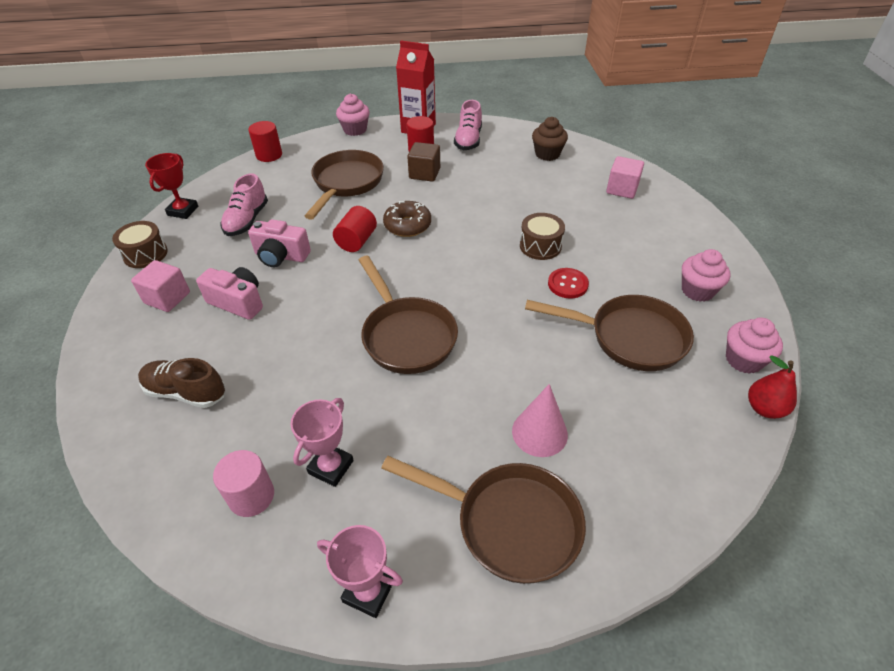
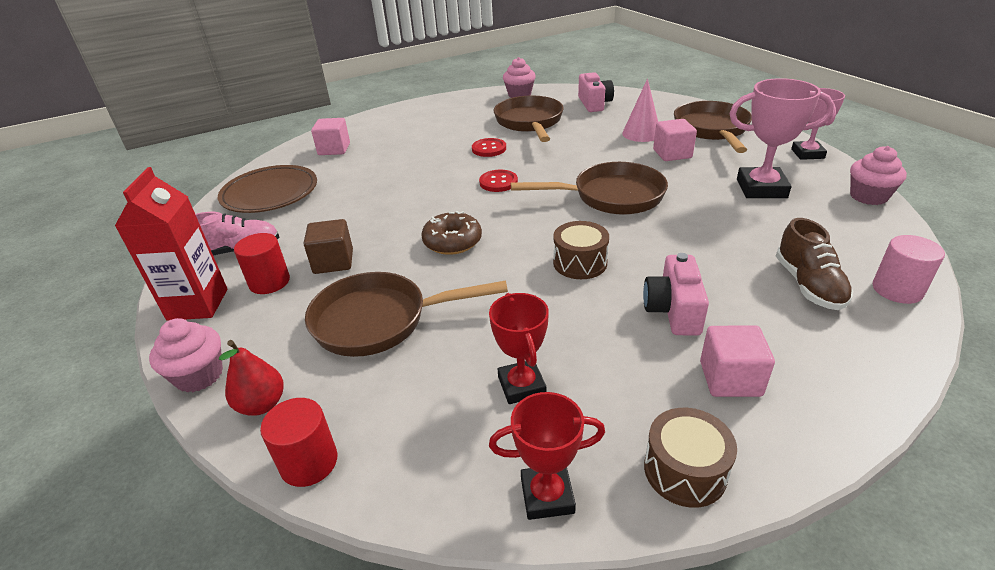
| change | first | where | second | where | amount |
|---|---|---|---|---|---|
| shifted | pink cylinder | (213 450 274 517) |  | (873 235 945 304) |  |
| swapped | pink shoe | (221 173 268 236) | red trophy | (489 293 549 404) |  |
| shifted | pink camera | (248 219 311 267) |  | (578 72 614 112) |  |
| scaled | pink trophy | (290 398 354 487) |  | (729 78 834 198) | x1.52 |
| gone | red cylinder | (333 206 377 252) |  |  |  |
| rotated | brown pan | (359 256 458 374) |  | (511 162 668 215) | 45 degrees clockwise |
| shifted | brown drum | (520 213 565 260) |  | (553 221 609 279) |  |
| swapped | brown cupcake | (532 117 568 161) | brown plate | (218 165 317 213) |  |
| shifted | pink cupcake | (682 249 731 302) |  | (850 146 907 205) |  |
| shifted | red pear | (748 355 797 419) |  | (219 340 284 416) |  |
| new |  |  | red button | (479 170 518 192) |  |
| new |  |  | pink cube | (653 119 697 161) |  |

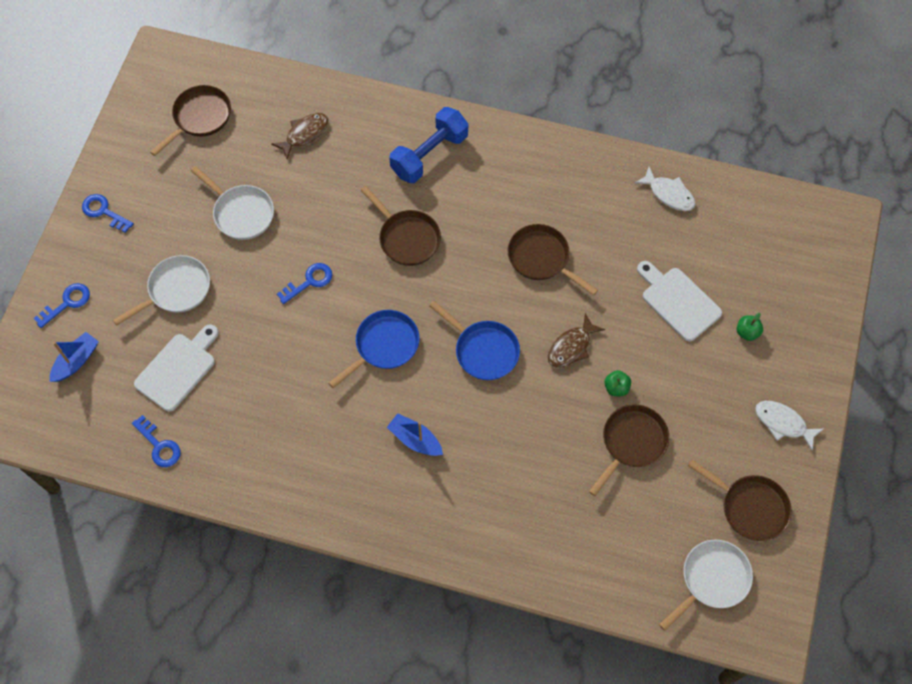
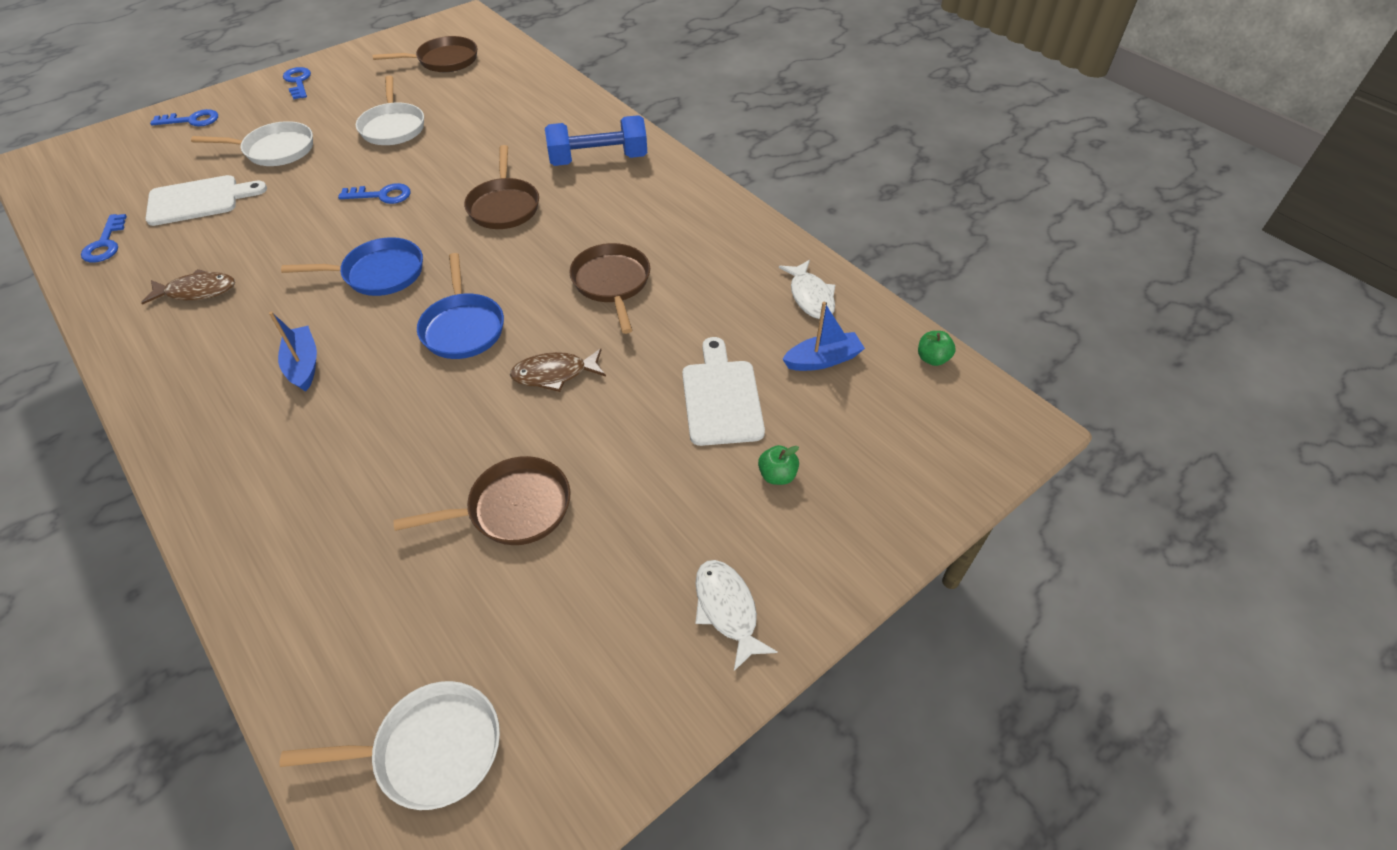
| change | first | where | second | where | amount |
|---|---|---|---|---|---|
| shifted | blue boat | (50 332 99 382) |  | (782 302 865 371) |  |
| shifted | brown fish | (271 113 328 159) |  | (141 269 235 305) |  |
| shifted | green apple | (604 370 631 396) |  | (918 331 956 366) |  |
| gone | brown pan | (688 460 792 541) |  |  |  |

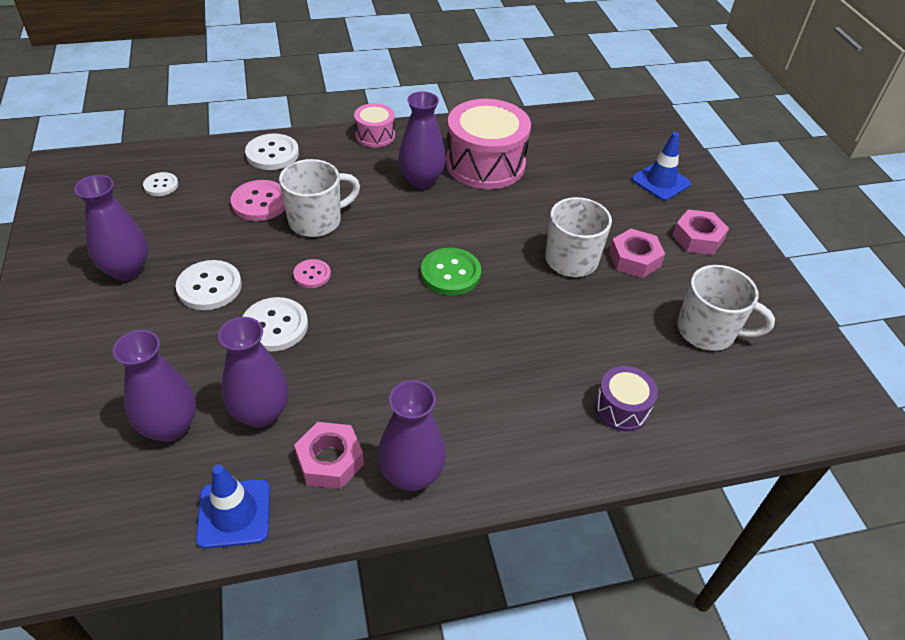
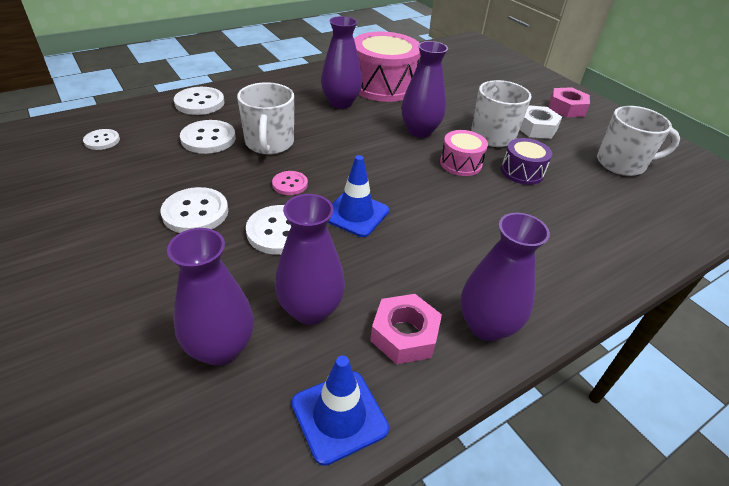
| change | first | where | second | where | amount |
|---|---|---|---|---|---|
| shifted | purple vase | (74 175 148 281) |  | (402 41 448 138) |  |
| repainted | pink button | (230 180 285 221) | white button | (180 120 236 154) |  |
| rotated | white mug | (279 159 360 237) |  | (237 82 294 155) | 135 degrees clockwise |
| shifted | pink drum | (354 103 395 147) |  | (440 130 488 176) |  |
| gone | green button | (421 248 481 295) |  |  |  |
| shifted | purple drum | (595 366 658 432) |  | (501 138 552 185) |  |
| repainted | pink nut | (609 229 665 278) | white nut | (520 105 562 139) |  |
| shifted | blue traffic cone | (632 132 691 201) |  | (328 155 389 237) |  |

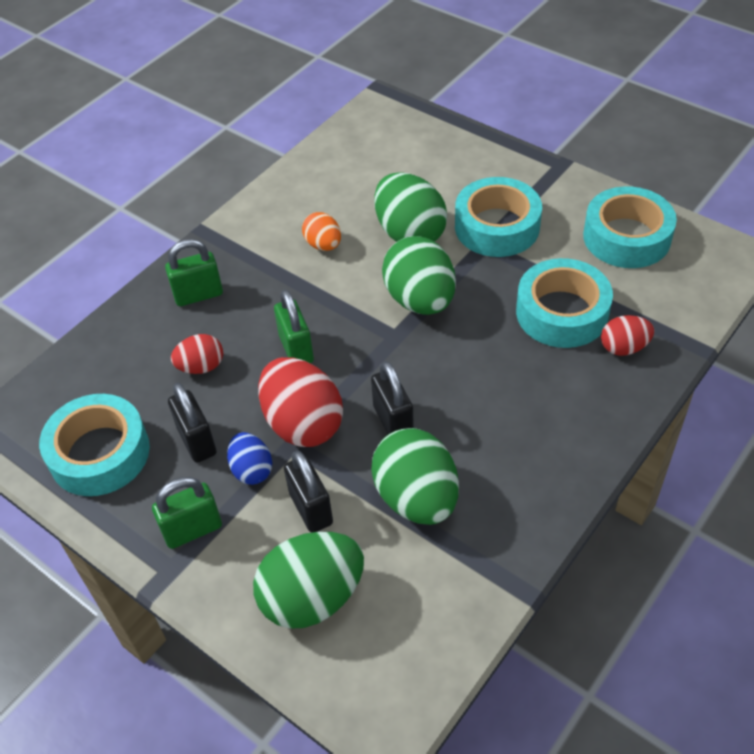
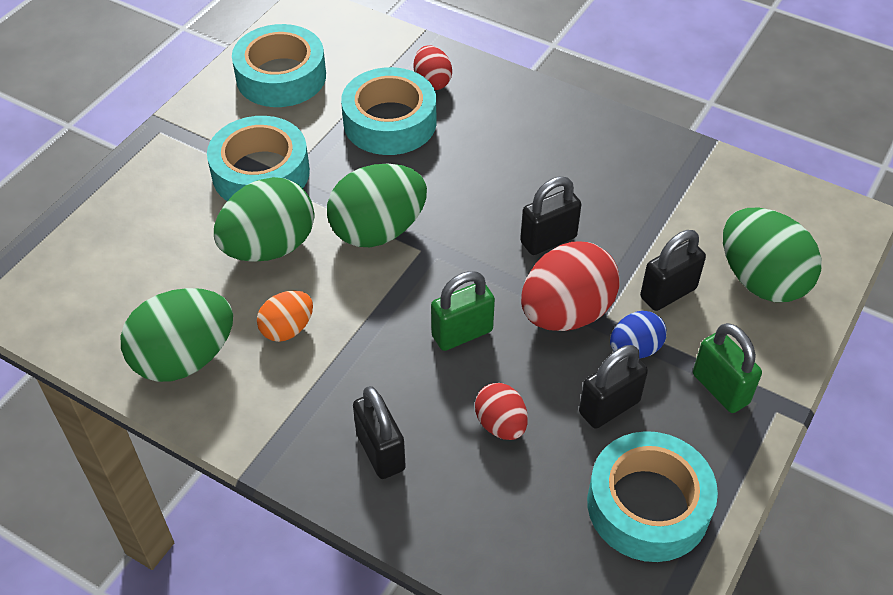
| change | first | where | second | where | amount |
|---|---|---|---|---|---|
| repainted | green padlock | (165 239 223 306) | black padlock | (353 386 406 479) |  |
| shifted | green egg | (371 428 459 525) |  | (121 288 233 382) |  |

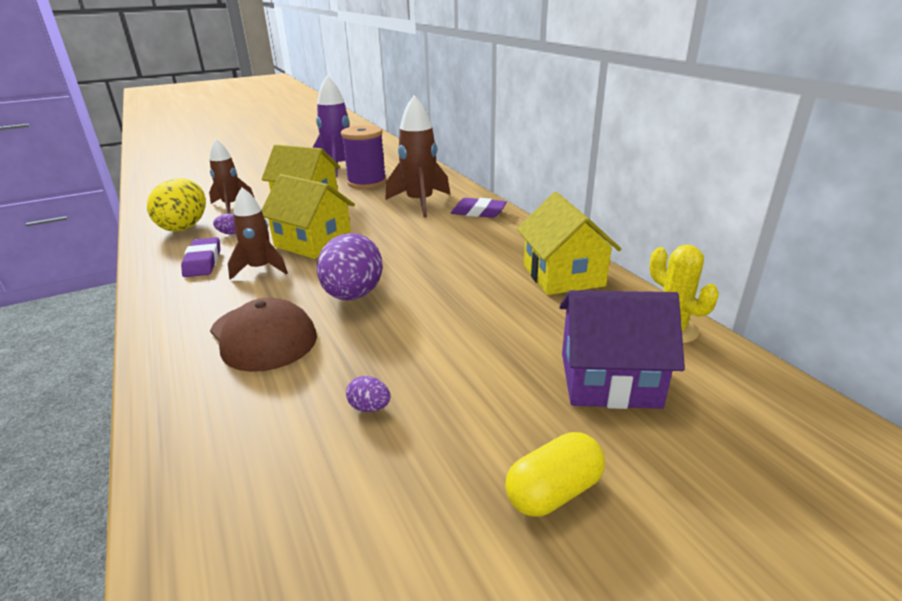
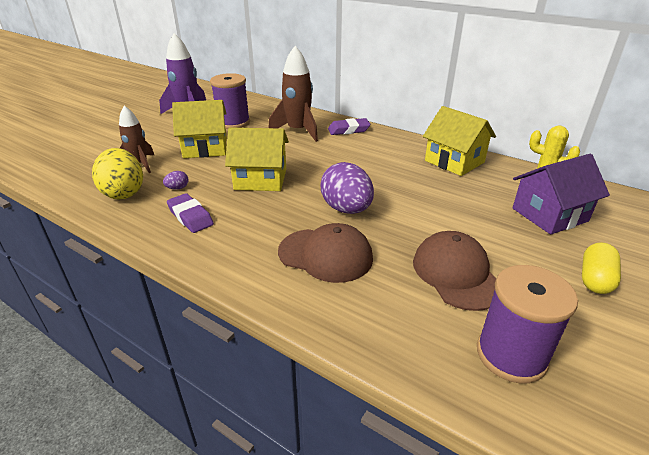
| change | first | where | second | where | amount |
|---|---|---|---|---|---|
| gone | brown rocket | (228 187 288 280) |  |  |  |
| swapped | purple egg | (346 376 390 412) | brown cap | (413 231 497 311) |  |
| new |  |  | purple spool | (477 265 578 383) |  |

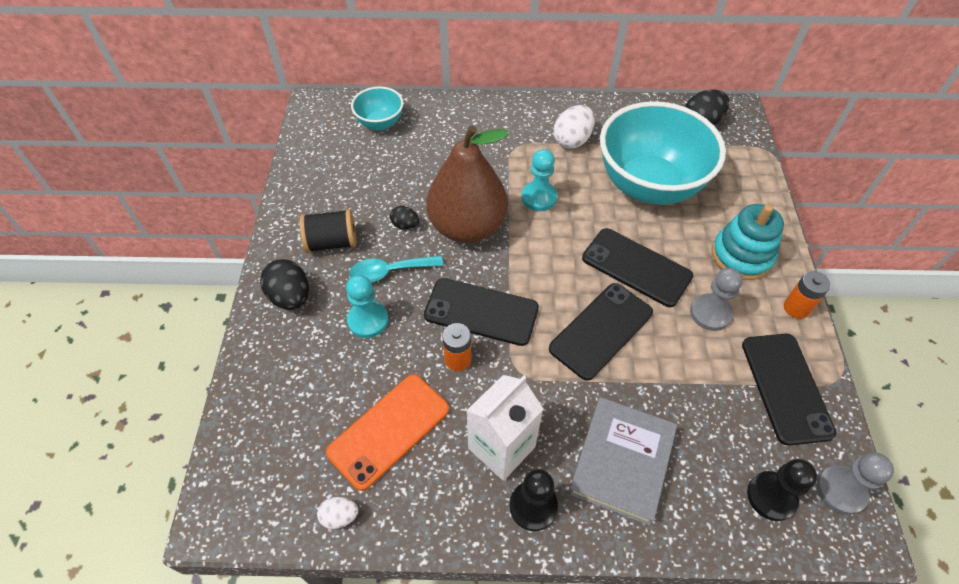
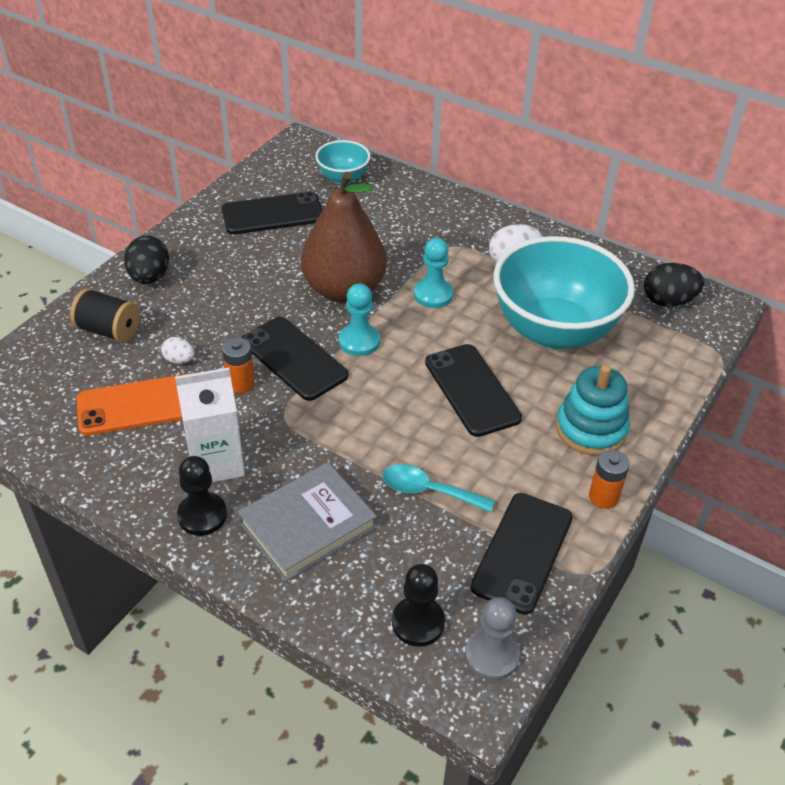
| change | first | where | second | where | amount |
|---|---|---|---|---|---|
| shifted | black spool | (299 209 356 253) |  | (70 288 140 343) |  |
| shifted | white egg | (317 497 358 529) |  | (161 337 194 364) |  |
| shifted | turquoise pawn | (346 275 388 338) |  | (339 283 380 356) |  |
| shifted | turquoise spoon | (349 256 443 282) |  | (382 464 495 512) |  |
| gone | black egg | (390 206 419 229) |  |  |  |
| shifted | black phone | (549 283 653 381) |  | (221 191 323 235) |  |
| gone | grey pawn | (690 268 743 331) |  |  |  |

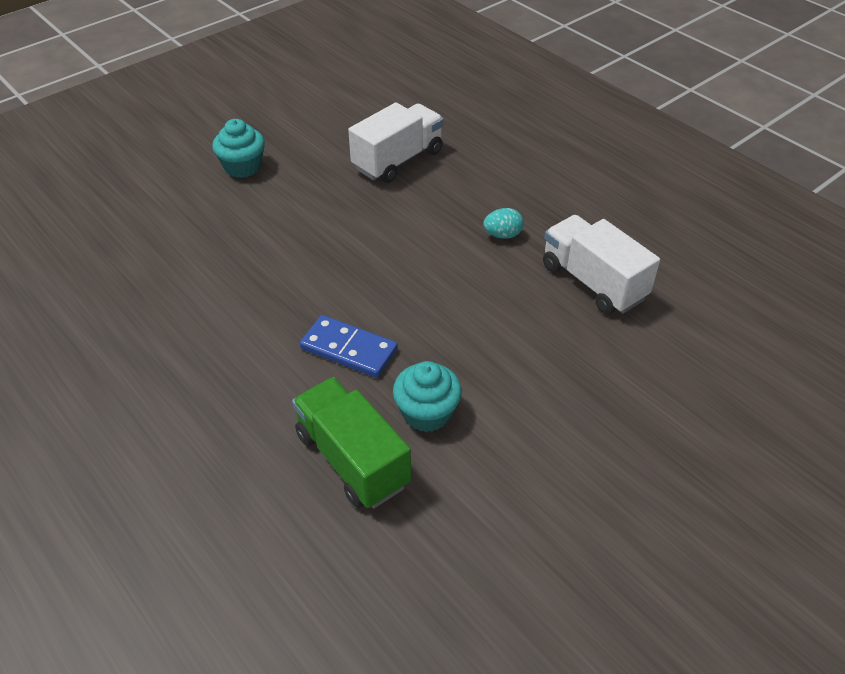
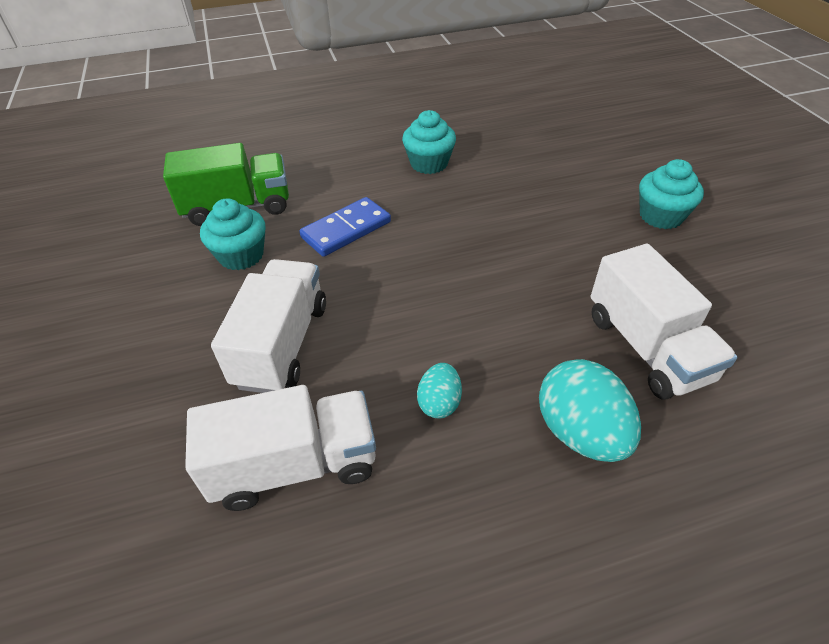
| change | first | where | second | where | amount |
|---|---|---|---|---|---|
| new |  |  | white truck | (211 259 326 393) |  |
| new |  |  | turquoise cupcake | (402 110 456 174) |  |
| new |  |  | turquoise egg | (539 359 641 462) |  |

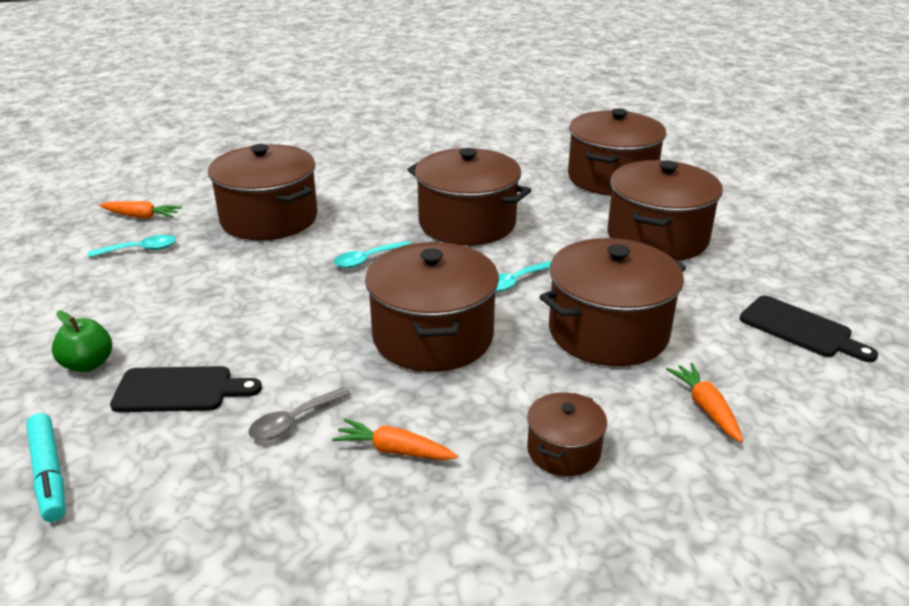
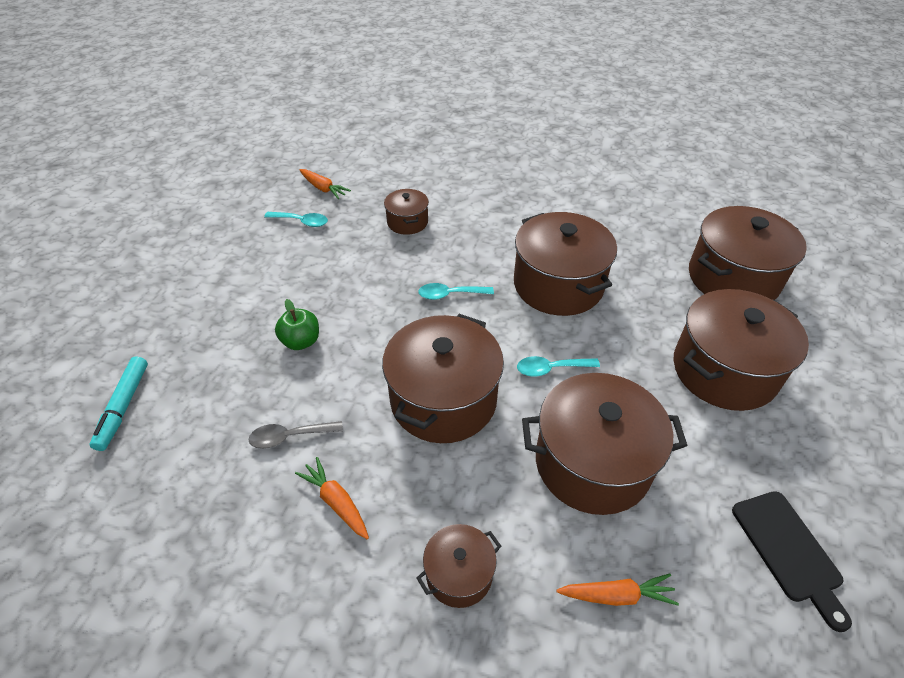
| change | first | where | second | where | amount |
|---|---|---|---|---|---|
| shifted | green apple | (52 311 112 372) |  | (275 299 319 350) |  |
| gone | black cutting board | (110 366 262 412) |  |  |  |
| scaled | brown pot | (208 144 318 240) |  | (384 189 429 235) | x0.51 |
| rotated | orange carrot | (666 363 743 442) |  | (556 573 679 606) | 75 degrees clockwise |

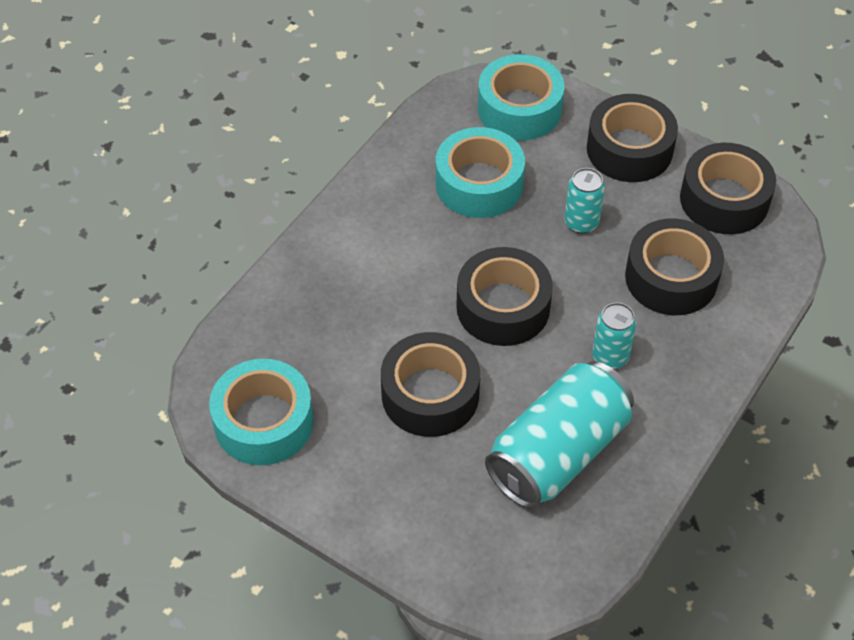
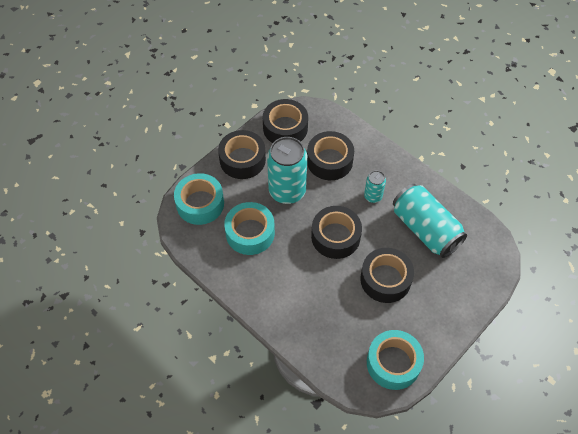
| change | first | where | second | where | amount |
|---|---|---|---|---|---|
| scaled | turquoise can | (564 168 605 234) |  | (267 137 307 204) | x2.02 |

